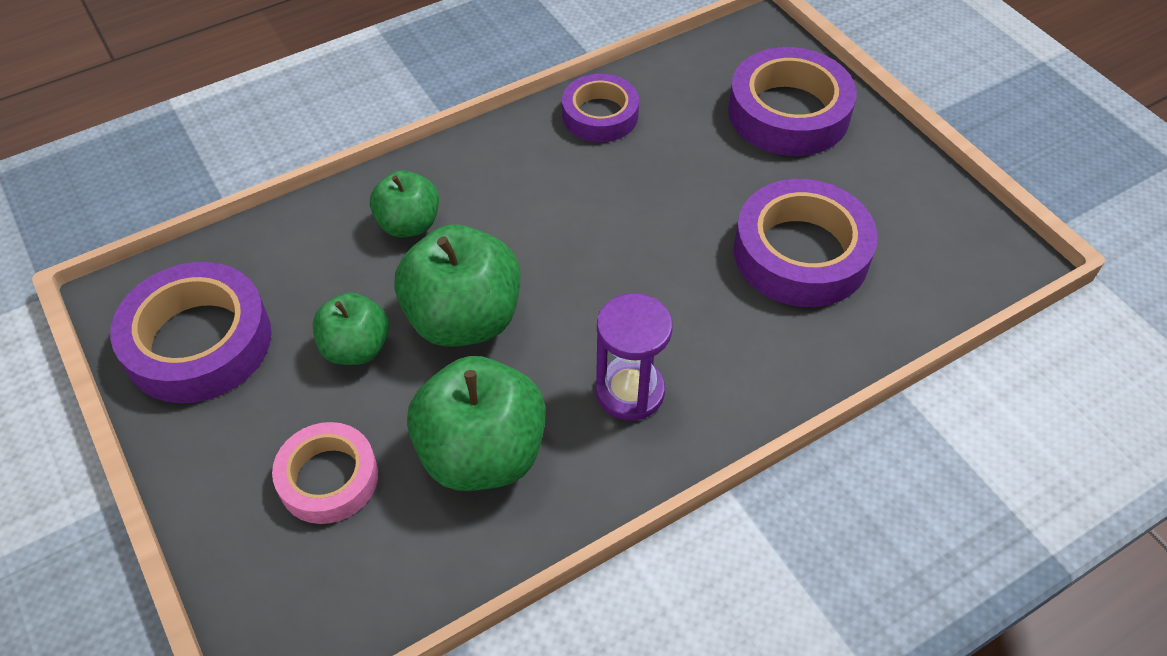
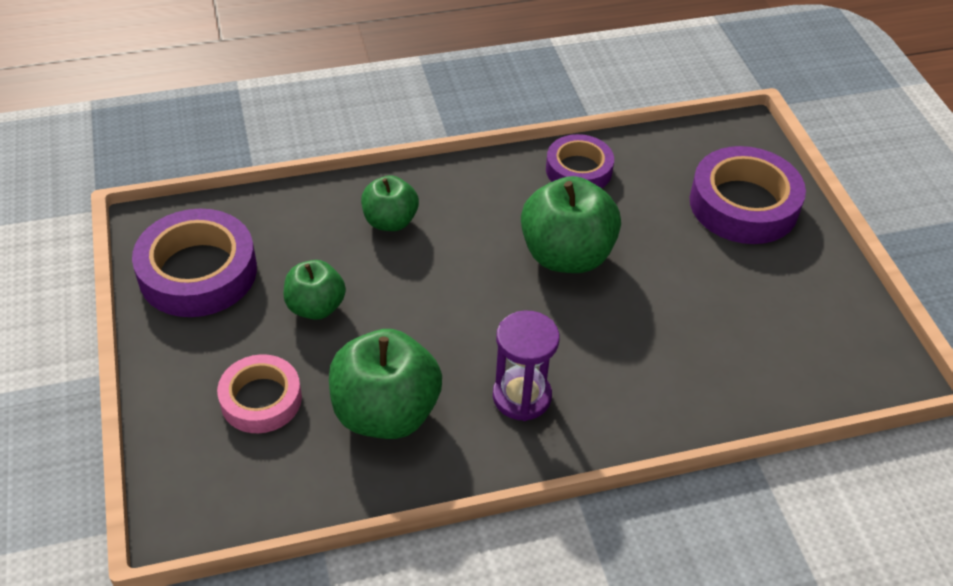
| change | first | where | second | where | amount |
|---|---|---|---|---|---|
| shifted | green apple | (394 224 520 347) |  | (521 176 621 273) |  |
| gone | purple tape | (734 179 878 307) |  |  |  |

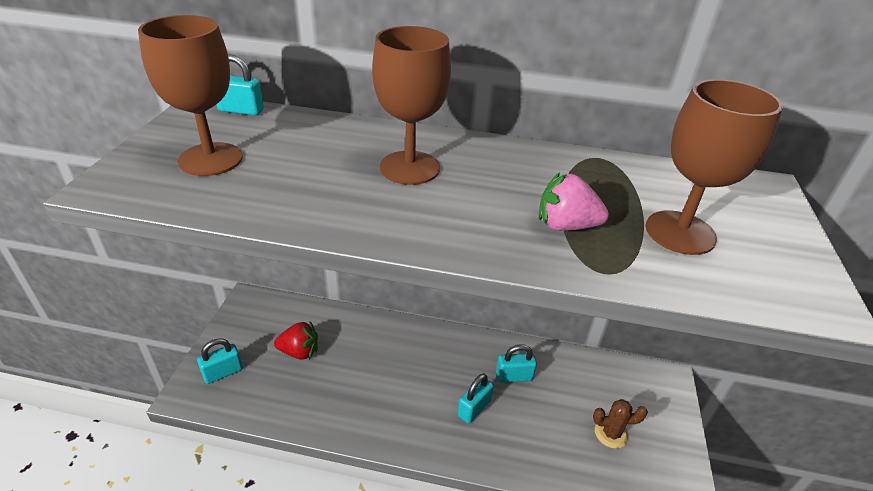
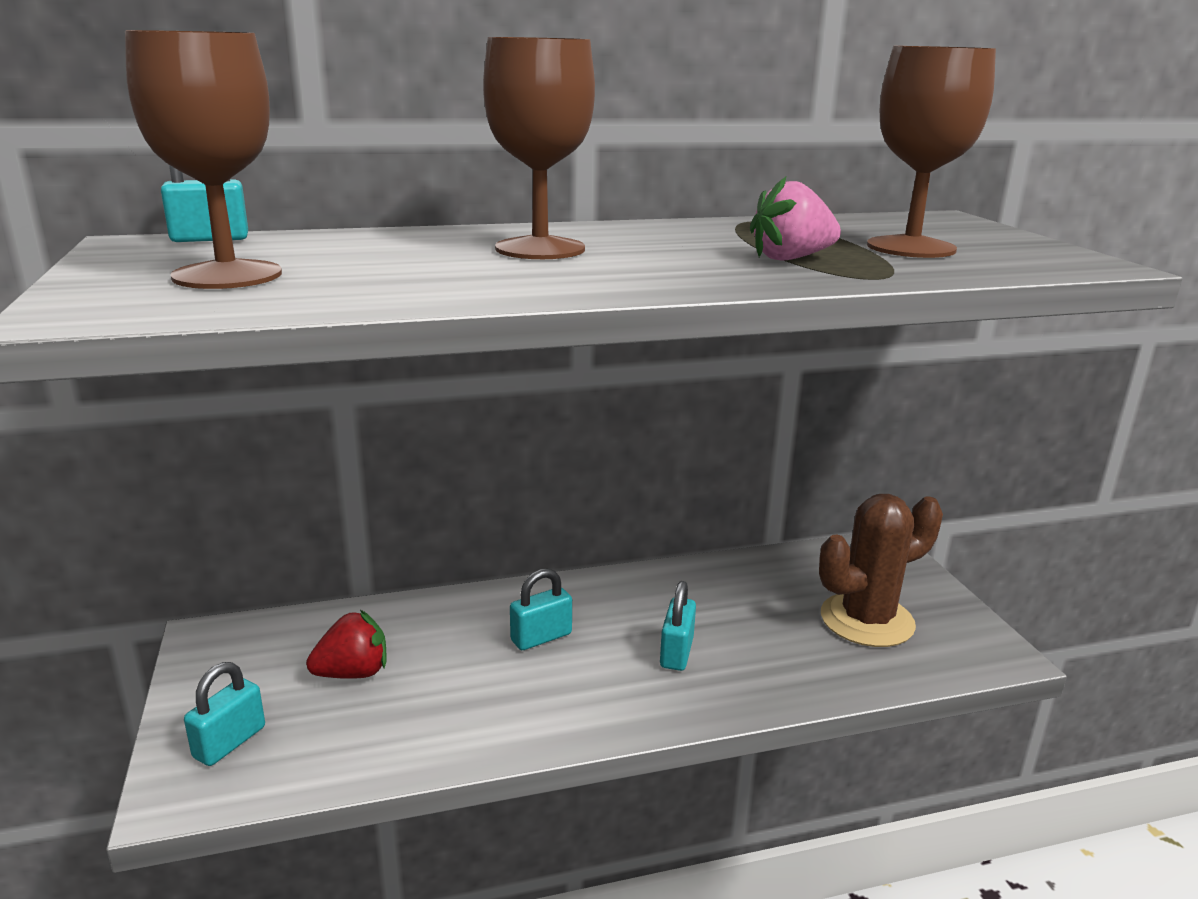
| change | first | where | second | where | amount |
|---|---|---|---|---|---|
| shifted | turquoise padlock | (496 344 537 382) |  | (510 568 572 650) |  |
| scaled | brown cactus | (593 399 648 448) |  | (819 494 943 647) | x1.87 |

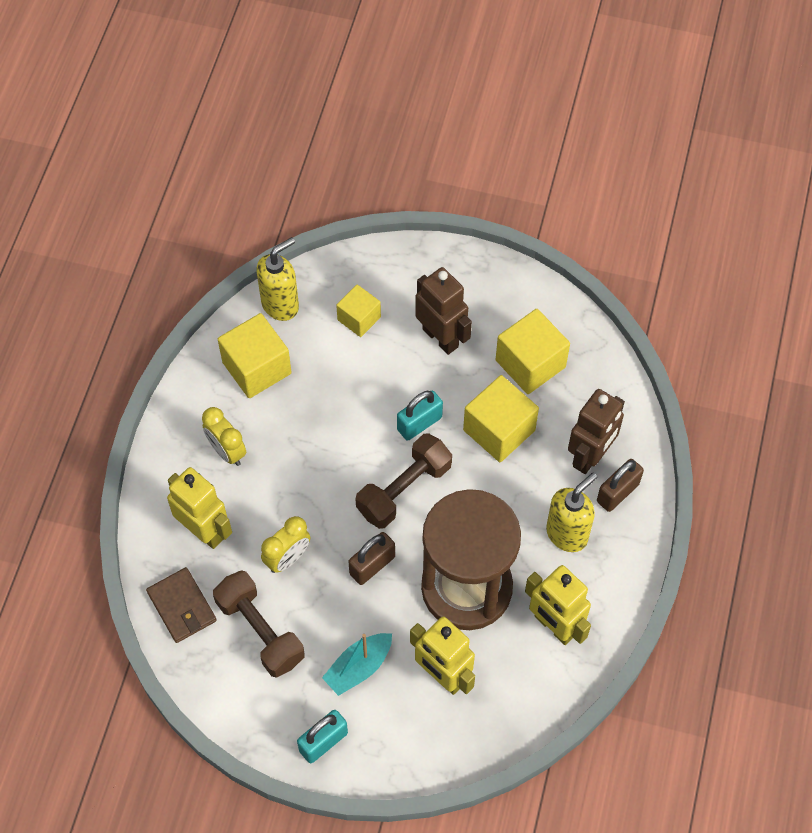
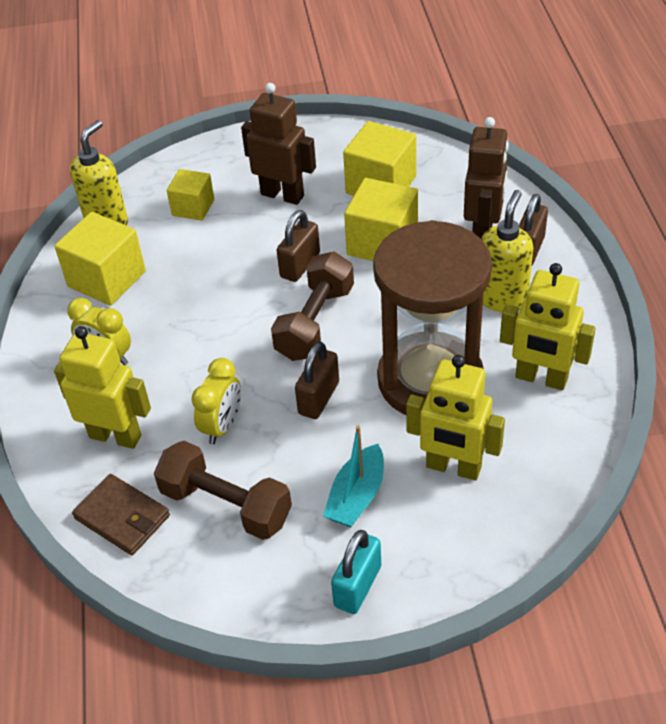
| change | first | where | second | where | amount |
|---|---|---|---|---|---|
| repainted | turquoise padlock | (397 391 443 441) | brown padlock | (277 210 320 282) |  |

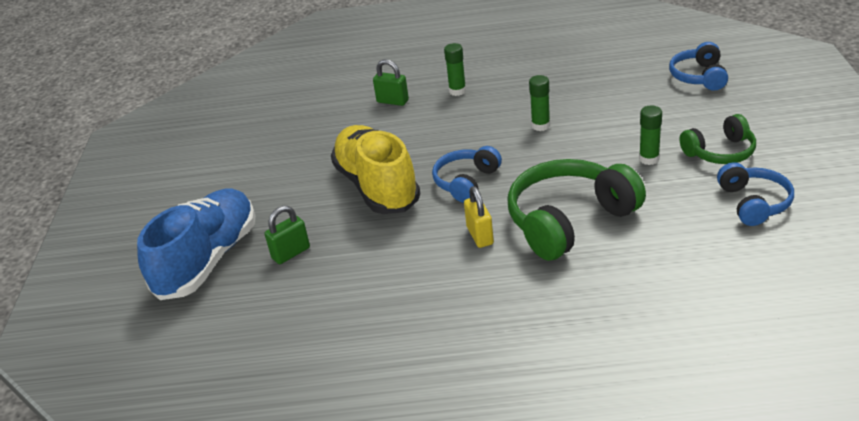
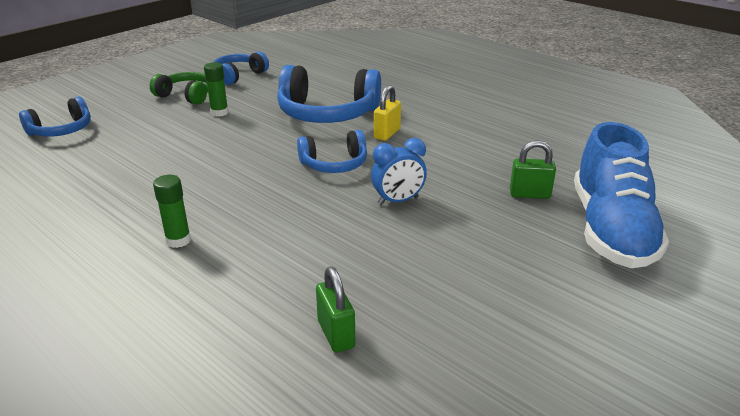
| change | first | where | second | where | amount |
|---|---|---|---|---|---|
| rotated | blue shoe | (137 188 255 300) |  | (574 122 669 268) | 60 degrees counterclockwise |
| swapped | yellow shoe | (331 125 420 214) | blue clock | (371 138 427 205) |  |
| shifted | green padlock | (373 59 409 106) |  | (316 266 355 353) |  |
| repainted | green headphones | (507 159 646 261) | blue headphones | (277 65 381 123) |  |
| gone | green glue stick | (529 75 550 131) |  |  |  |

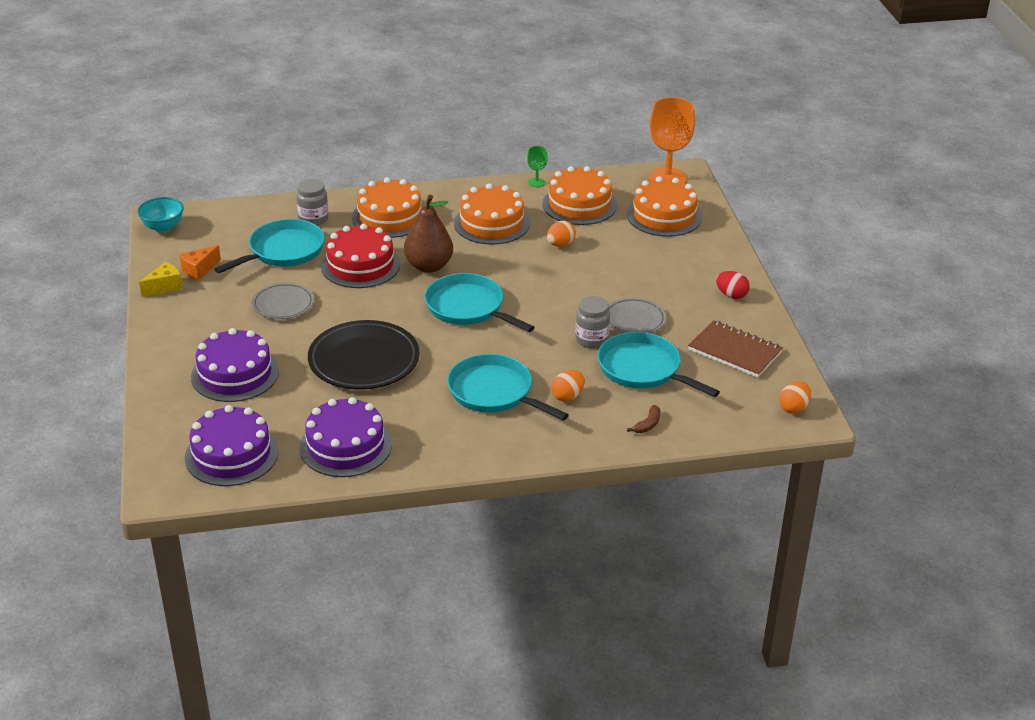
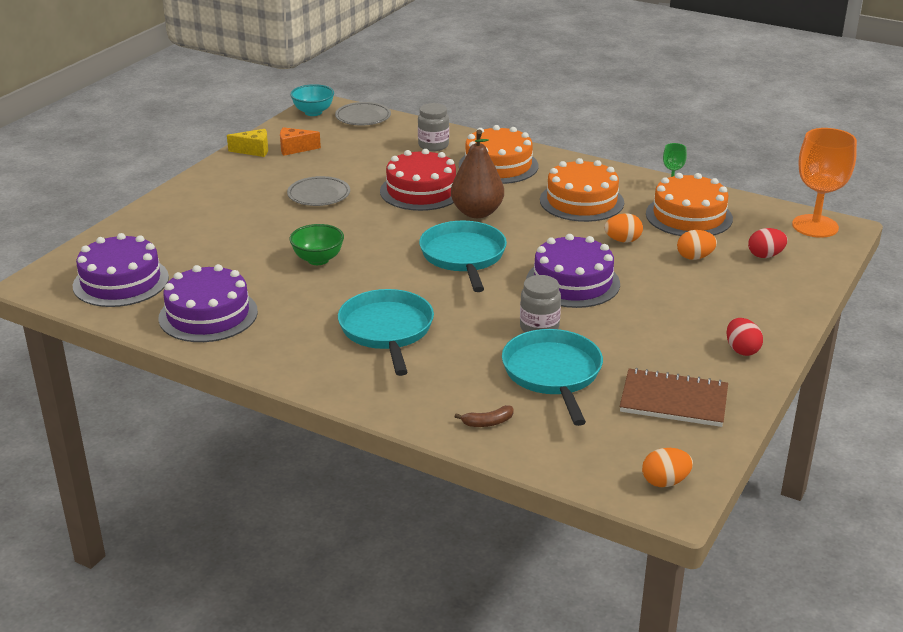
| change | first | where | second | where | amount |
|---|---|---|---|---|---|
| shifted | purple cake | (191 328 279 402) |  | (526 234 620 308) |  |
| gone | turquoise pan | (214 219 325 273) |  |  |  |
| swapped | black plate | (308 320 420 390) | green bowl | (289 224 344 265) |  |
| shifted | orange egg | (551 370 585 402) |  | (677 230 717 260) |  |
| shifted | grey plate | (609 298 666 333) |  | (335 102 391 125) |  |
| swapped | orange cake | (627 176 702 237) | red egg | (748 228 788 258) |  |
| rotated | brown notebook | (688 320 783 378) |  | (620 368 728 427) | 60 degrees counterclockwise |

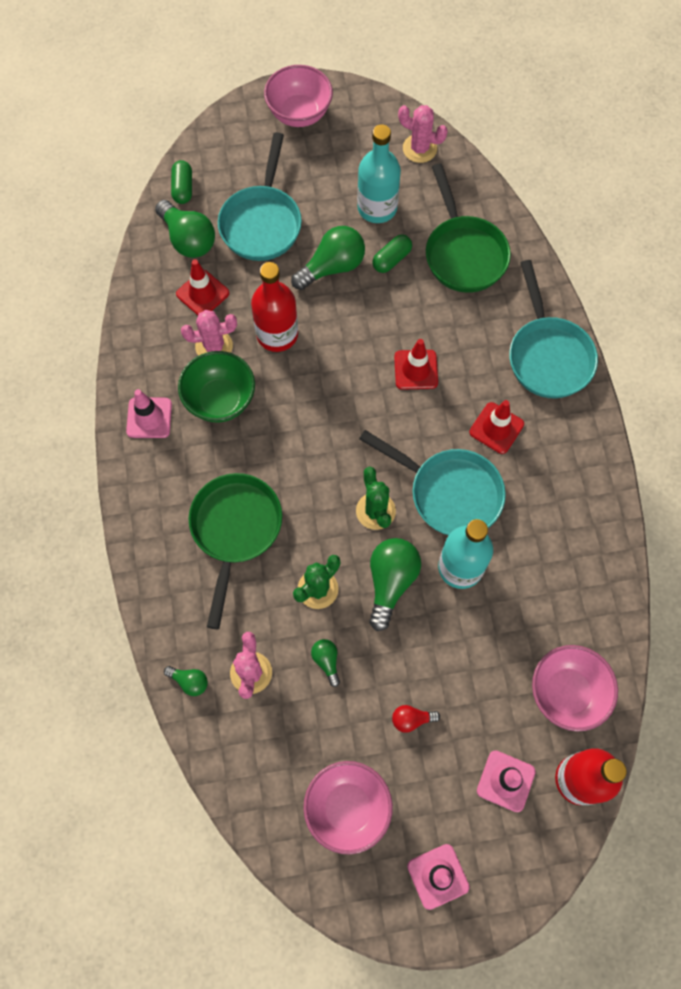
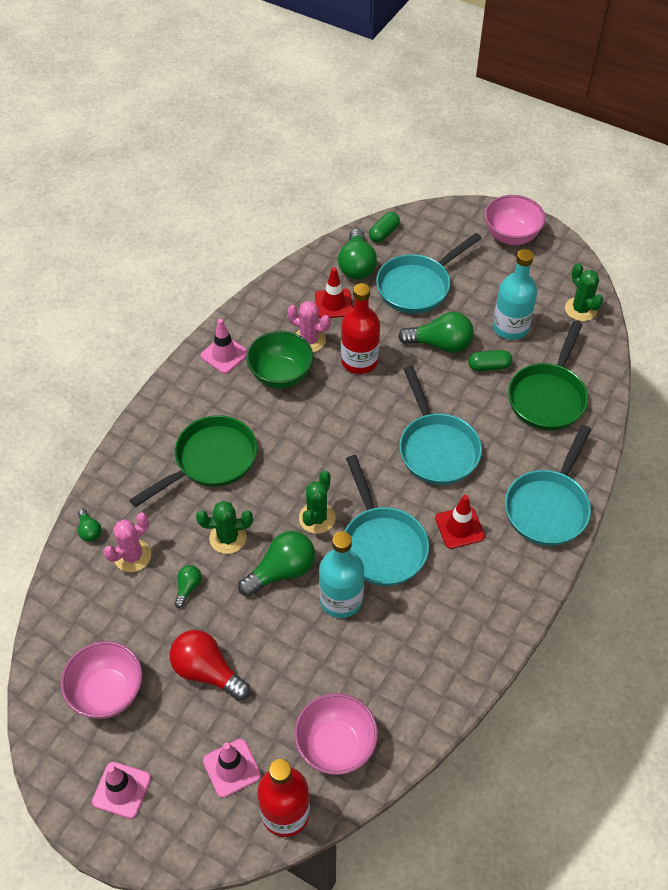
| change | first | where | second | where | amount |
|---|---|---|---|---|---|
| scaled | red light bulb | (392 705 440 733) |  | (170 630 250 701) | x1.97 |
| swapped | red traffic cone | (394 339 438 390) | turquoise pan | (399 366 482 485) |  |
| repainted | pink cactus | (398 105 448 163) | green cactus | (565 263 603 321) |  |

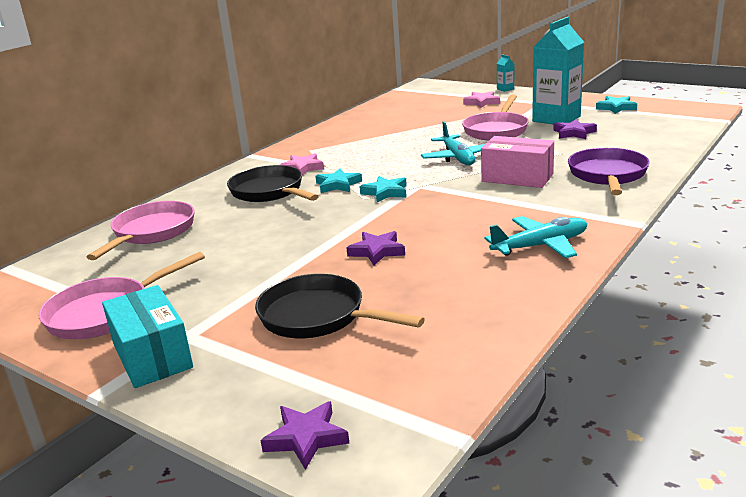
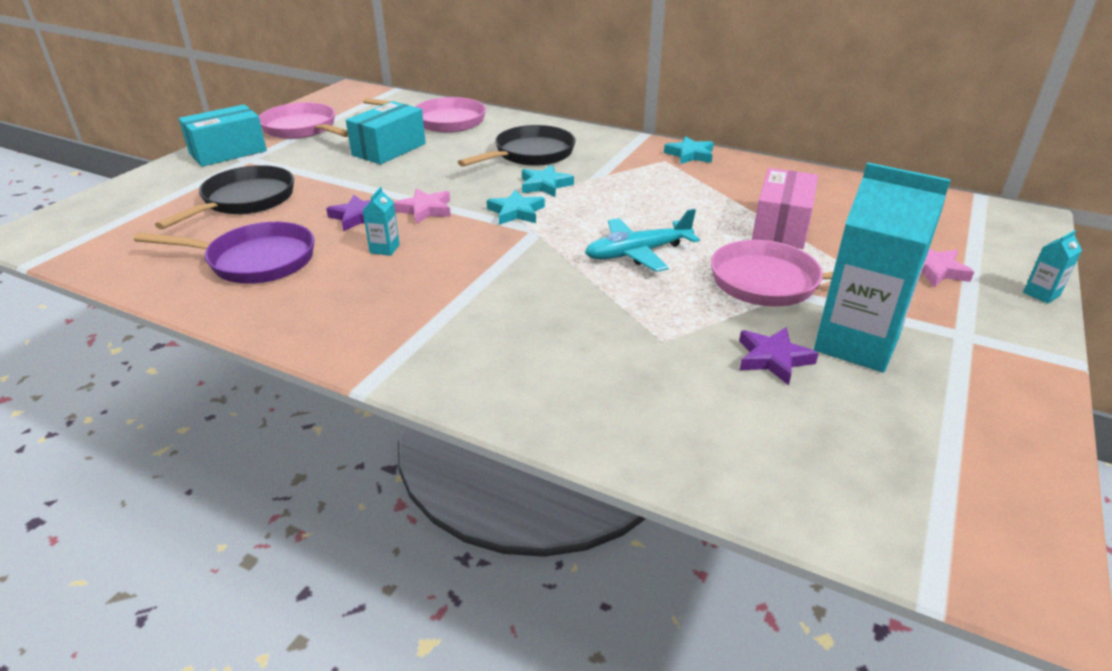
| change | first | where | second | where | amount |
|---|---|---|---|---|---|
| gone | purple star | (260 401 349 470) |  |  |  |
| shifted | pink star | (280 153 324 175) |  | (394 188 451 224) |  |
| shifted | pink box | (481 136 554 188) |  | (752 168 818 249) |  |
| gone | turquoise plane | (484 216 587 258) |  |  |  |
| shifted | purple pan | (568 148 650 195) |  | (134 222 315 284) |  |
| shifted | turquoise star | (596 96 637 114) |  | (664 136 714 164) |  |
| new |  |  | turquoise box | (346 101 426 165) |  |
| new |  |  | turquoise carton | (363 187 400 256) |  |

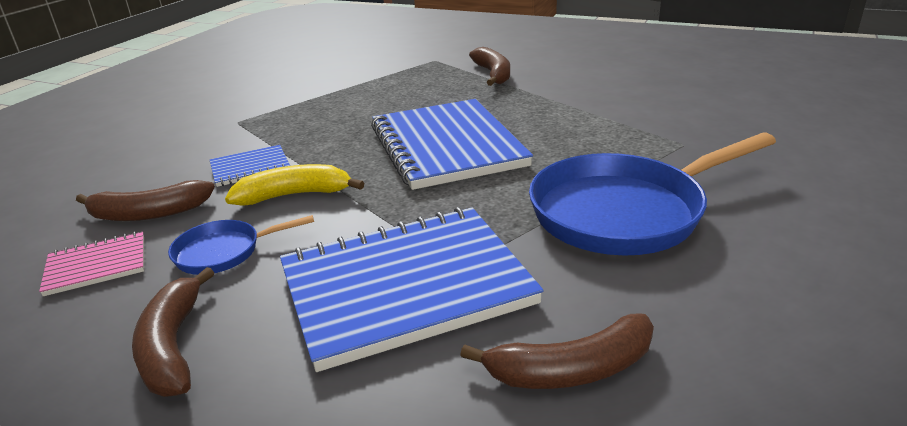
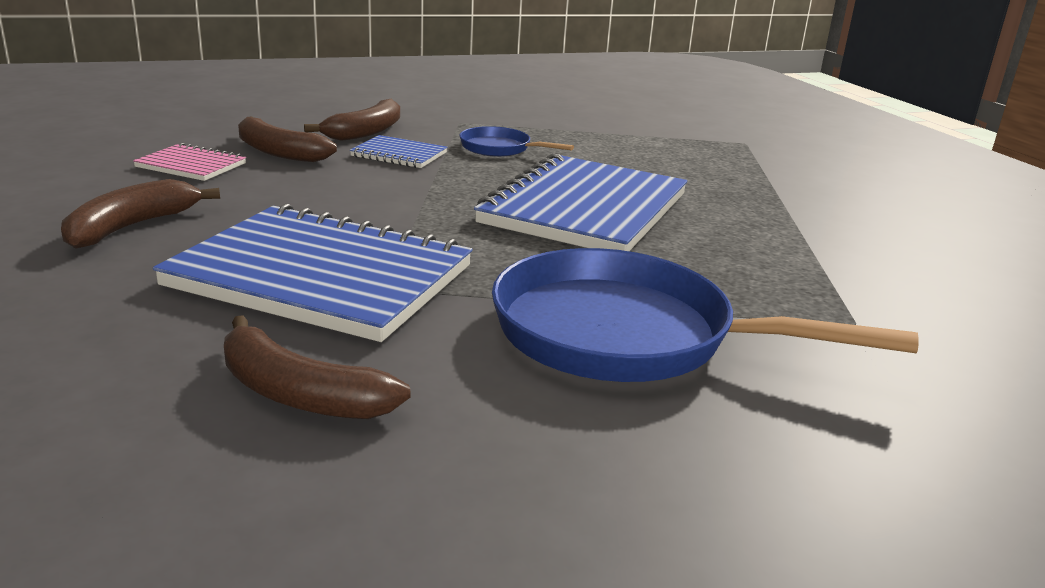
| change | first | where | second | where | amount |
|---|---|---|---|---|---|
| shifted | blue pan | (168 215 314 275) |  | (459 126 574 157) |  |
| gone | yellow banana | (225 164 364 206) |  |  |  |
| shifted | brown banana | (469 47 510 86) |  | (304 99 400 141) |  |

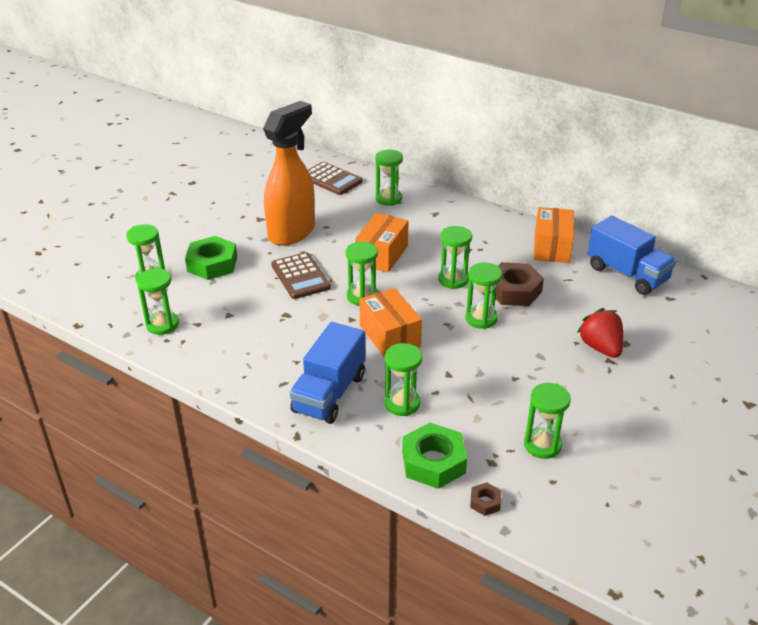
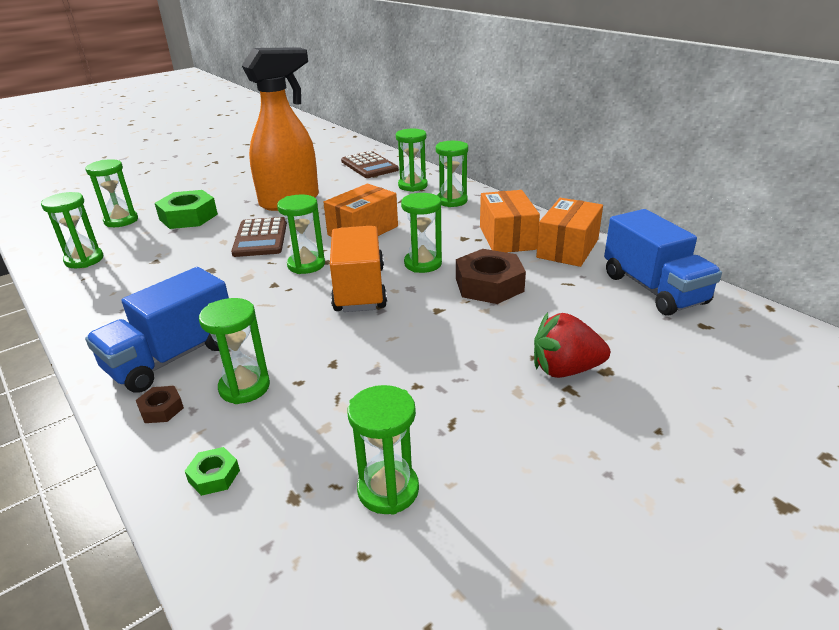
| change | first | where | second | where | amount |
|---|---|---|---|---|---|
| shifted | orange box | (359 288 422 358) |  | (480 190 540 253) |  |
| scaled | green nut | (402 423 467 489) |  | (185 447 240 496) | x0.47 |
| shifted | green hourglass | (465 263 502 329) |  | (436 141 468 207) |  |
| shifted | brown nut | (470 482 501 516) |  | (136 386 184 423) |  |
| rotated | red strawberry | (577 308 624 358) |  | (534 313 610 378) | 90 degrees counterclockwise |
| new |  |  | orange truck | (330 226 387 312) |  |

